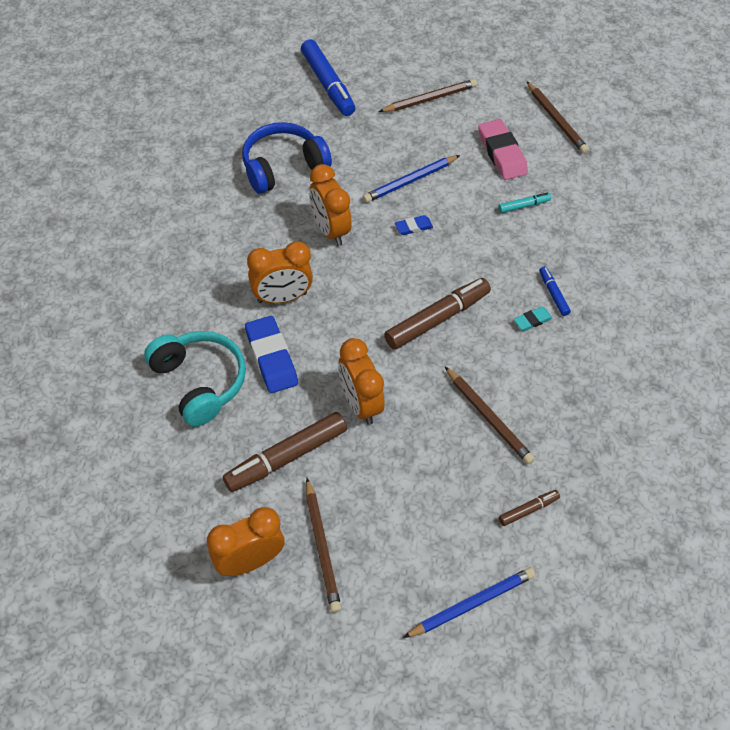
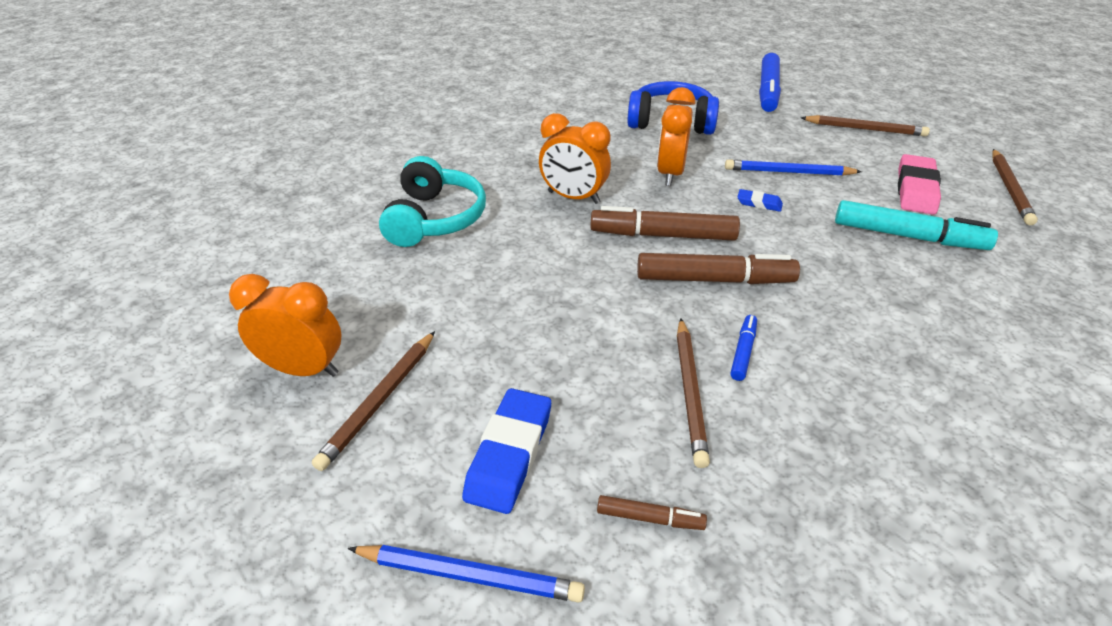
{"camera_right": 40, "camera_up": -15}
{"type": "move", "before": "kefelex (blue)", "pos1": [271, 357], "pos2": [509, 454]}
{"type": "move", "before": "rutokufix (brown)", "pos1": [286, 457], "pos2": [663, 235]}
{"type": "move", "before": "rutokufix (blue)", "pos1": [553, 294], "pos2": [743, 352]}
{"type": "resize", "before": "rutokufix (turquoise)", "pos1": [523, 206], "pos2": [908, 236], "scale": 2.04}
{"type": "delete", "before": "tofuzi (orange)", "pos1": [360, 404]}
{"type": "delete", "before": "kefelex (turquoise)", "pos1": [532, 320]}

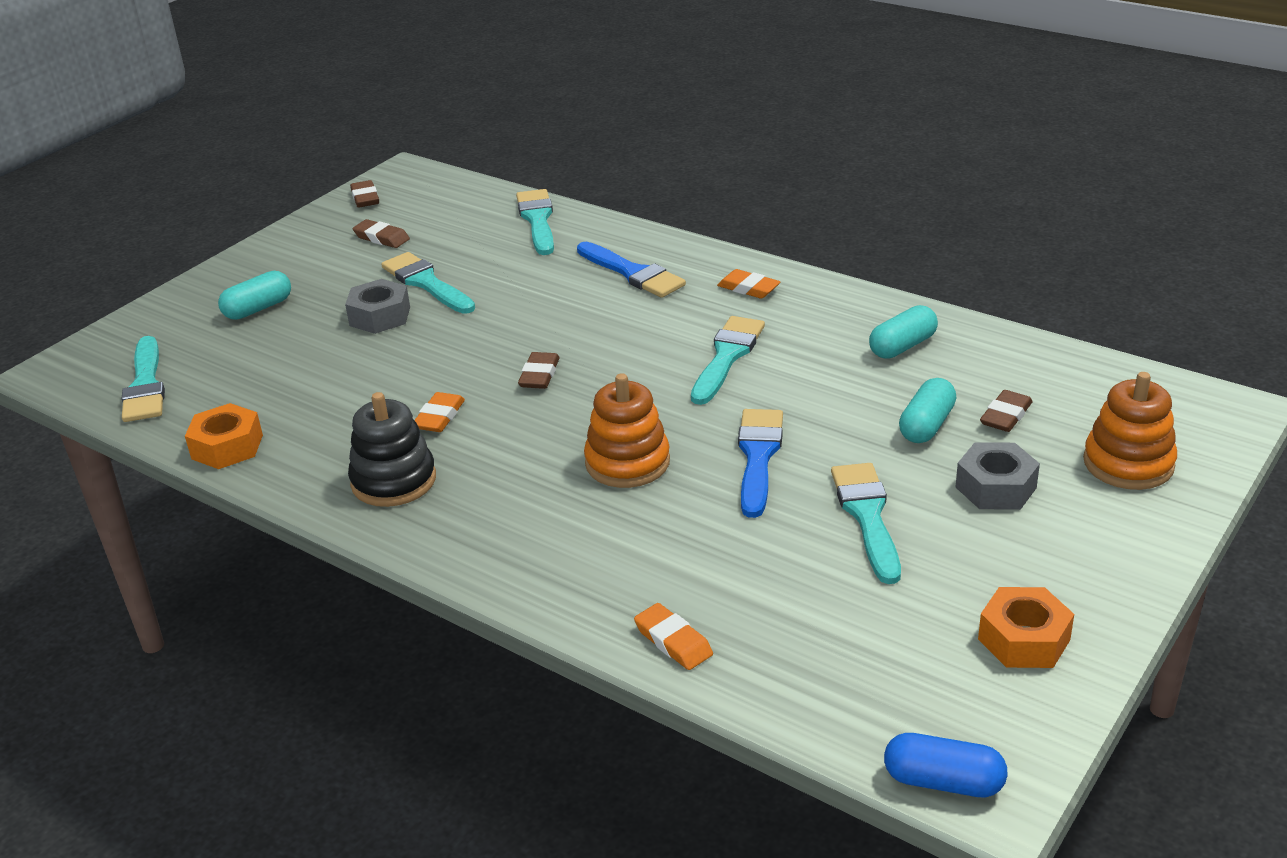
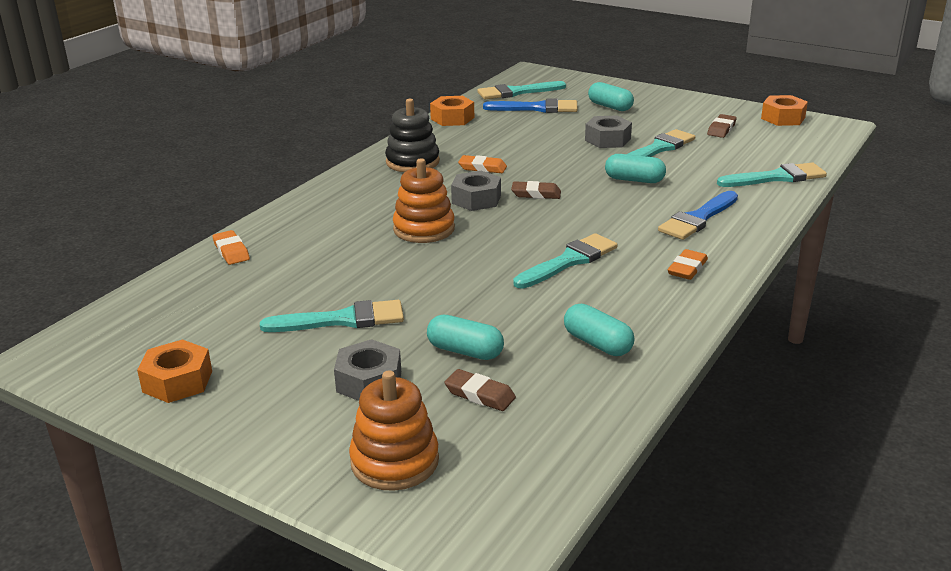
{"camera_right": 85, "camera_up": -5}
{"type": "rotate", "before": "kefelex (orange)", "pos1": [673, 641], "pos2": [231, 251], "turn": -75}
{"type": "insert", "after": "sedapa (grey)", "pos2": [476, 199]}
{"type": "move", "before": "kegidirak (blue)", "pos1": [758, 457], "pos2": [536, 108]}
{"type": "rotate", "before": "kegidirak (turquoise)", "pos1": [727, 357], "pos2": [569, 261], "turn": -60}
{"type": "insert", "after": "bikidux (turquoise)", "pos2": [634, 180]}
{"type": "replace", "before": "kefelex (brown)", "after": "sedapa (orange)", "pos1": [365, 198], "pos2": [783, 118]}
{"type": "delete", "before": "bikidux (blue)", "pos1": [943, 781]}

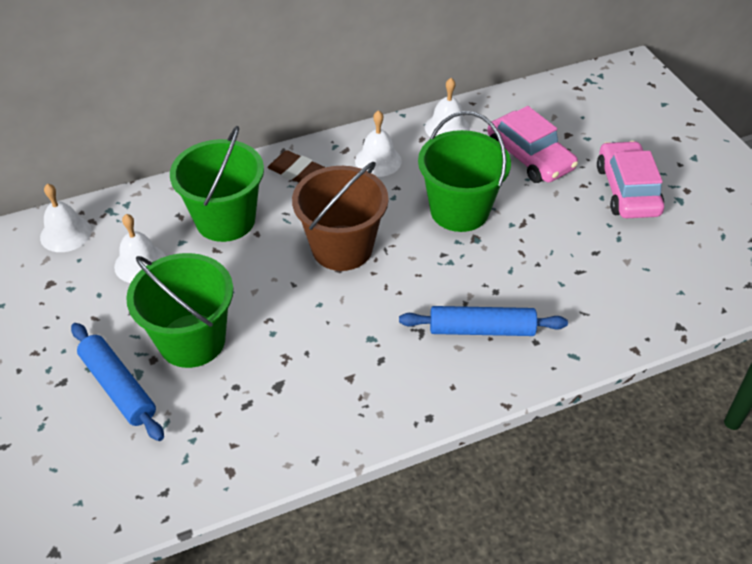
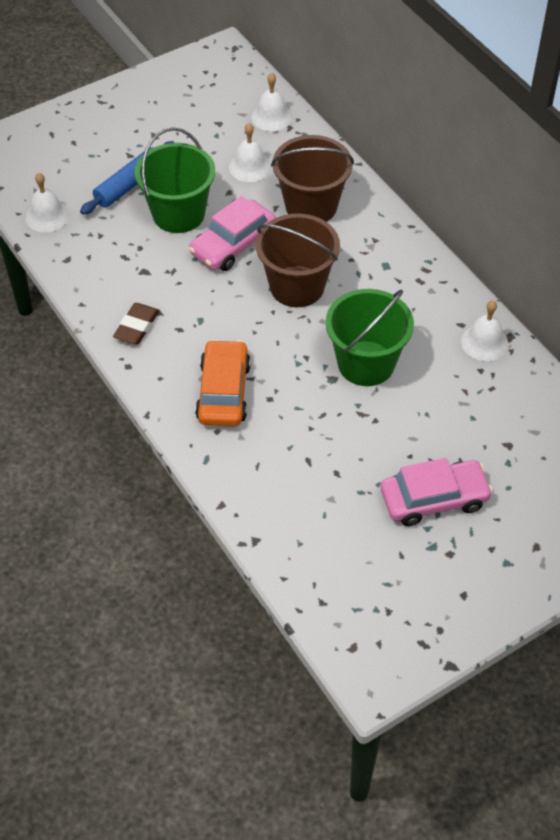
{"camera_right": 80, "camera_up": 5}
{"type": "move", "before": "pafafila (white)", "pos1": [378, 160], "pos2": [47, 216]}
{"type": "move", "before": "kefelex (brown)", "pos1": [296, 172], "pos2": [137, 327]}
{"type": "move", "before": "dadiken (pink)", "pos1": [530, 157], "pos2": [233, 244]}
{"type": "replace", "before": "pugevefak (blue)", "after": "dadiken (orange)", "pos1": [481, 329], "pos2": [223, 392]}
{"type": "recolor", "before": "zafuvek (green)", "after": "zafuvek (brown)", "pos1": [225, 220], "pos2": [311, 206]}

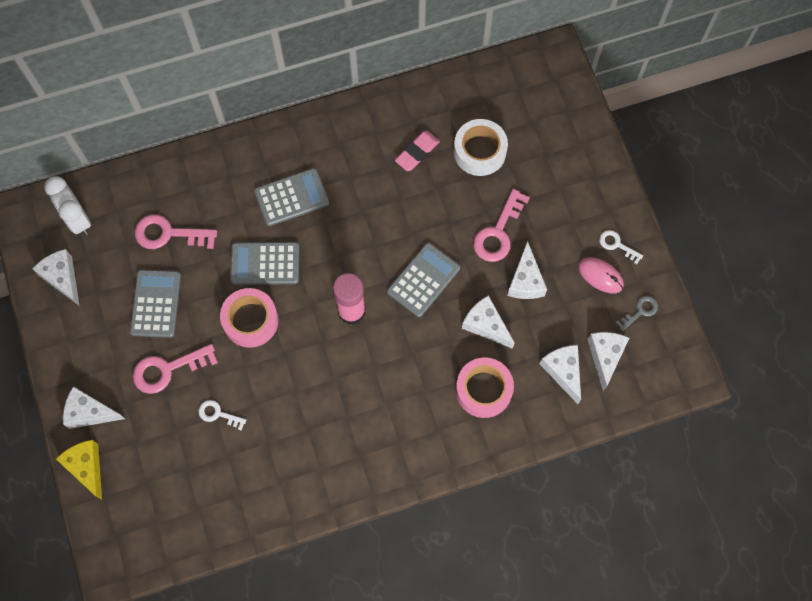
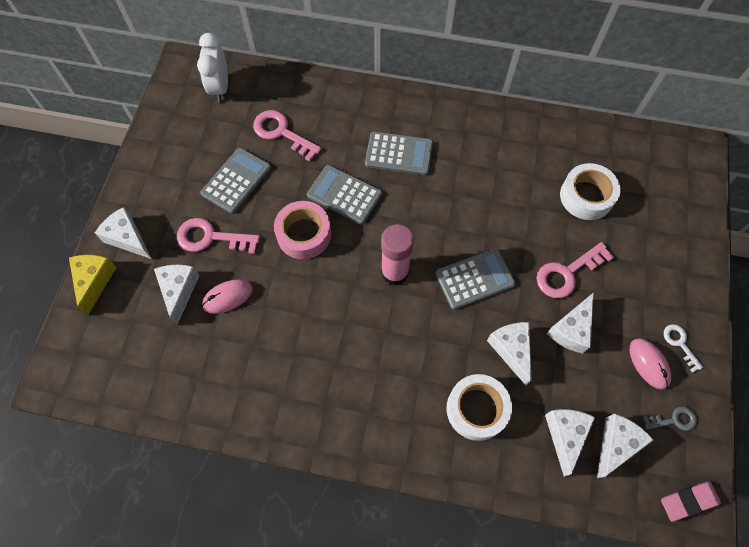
{"camera_right": 30, "camera_up": -5}
{"type": "move", "before": "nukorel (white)", "pos1": [62, 278], "pos2": [179, 291]}
{"type": "replace", "before": "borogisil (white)", "after": "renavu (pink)", "pos1": [218, 414], "pos2": [227, 297]}
{"type": "recolor", "before": "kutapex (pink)", "after": "kutapex (white)", "pos1": [483, 390], "pos2": [476, 409]}
{"type": "move", "before": "kefelex (pink)", "pos1": [417, 152], "pos2": [688, 501]}

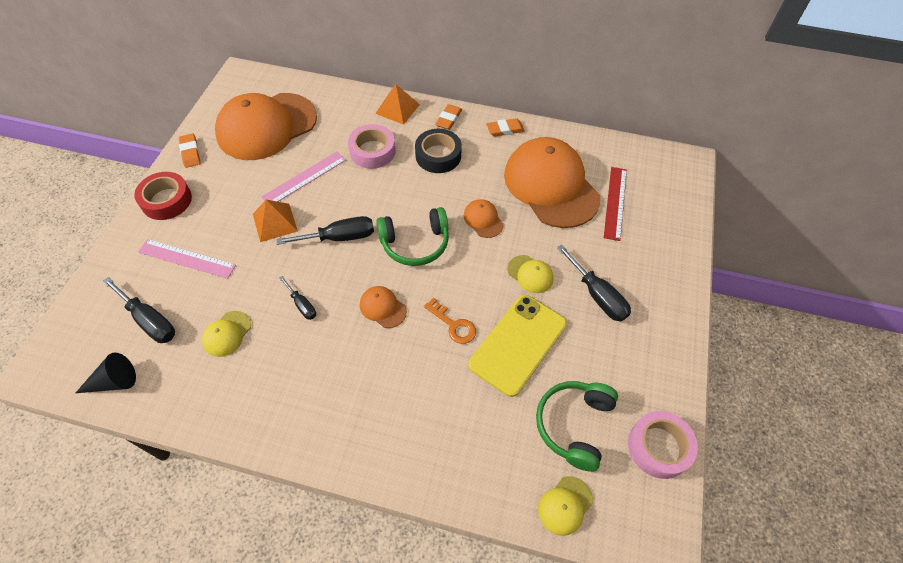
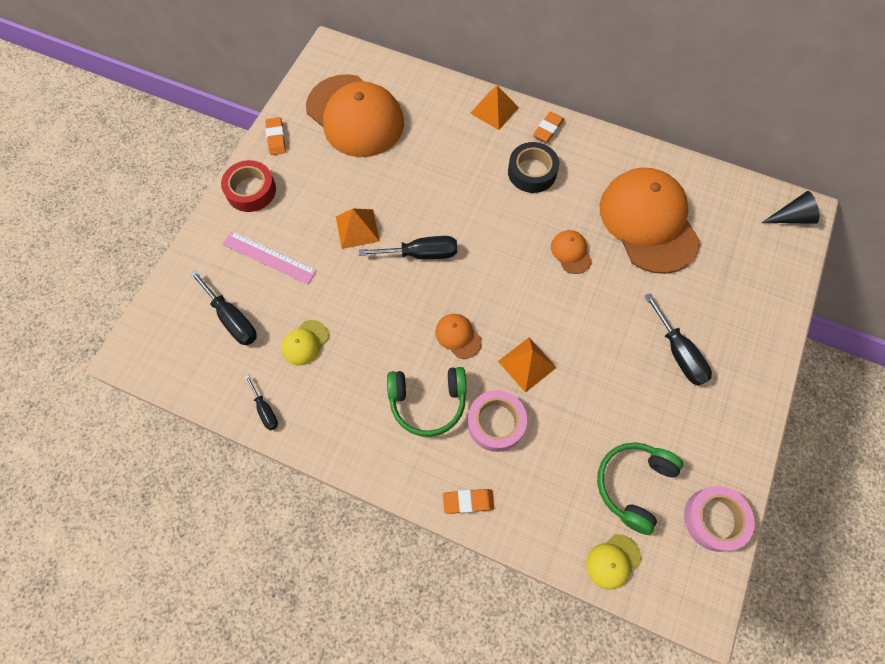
{"camera_right": 10, "camera_up": 10}
{"type": "move", "before": "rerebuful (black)", "pos1": [302, 305], "pos2": [265, 410]}
{"type": "rotate", "before": "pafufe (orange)", "pos1": [266, 126], "pos2": [355, 116], "turn": -105}
{"type": "move", "before": "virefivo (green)", "pos1": [415, 243], "pos2": [428, 402]}
{"type": "move", "before": "kefelex (orange)", "pos1": [505, 130], "pos2": [468, 501]}
{"type": "move", "before": "kutapex (pink)", "pos1": [372, 151], "pos2": [496, 423]}
{"type": "replace", "before": "borogisil (orange)", "after": "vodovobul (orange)", "pos1": [453, 325], "pos2": [527, 364]}
{"type": "move", "before": "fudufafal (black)", "pos1": [114, 382], "pos2": [792, 217]}
{"type": "delete", "before": "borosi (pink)", "pos1": [304, 178]}
{"type": "delete", "before": "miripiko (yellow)", "pos1": [518, 344]}
{"type": "delete", "before": "pafufe (yellow)", "pos1": [530, 274]}
{"type": "delete", "before": "borosi (red)", "pos1": [615, 202]}

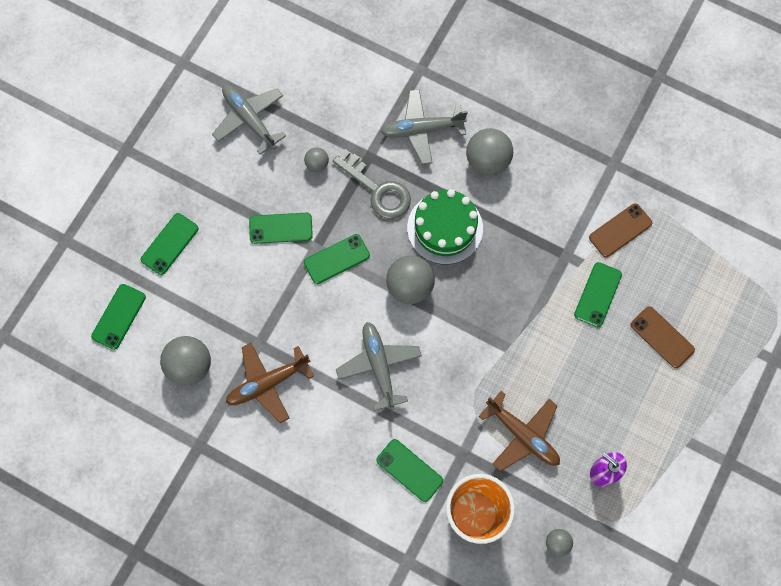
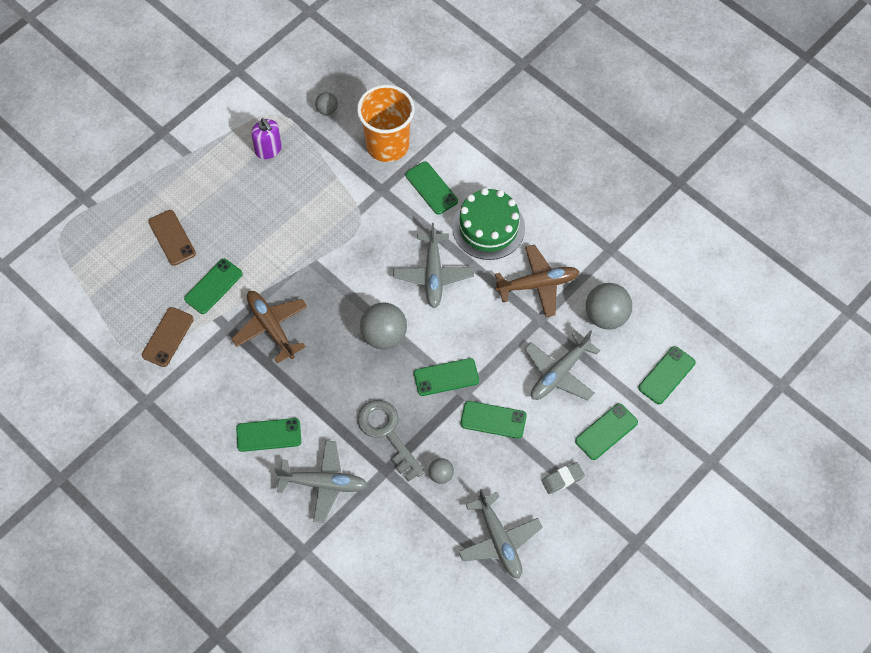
{"camera_right": -165, "camera_up": -10}
{"type": "rotate", "before": "miripiko (brown)", "pos1": [620, 230], "pos2": [168, 337], "turn": -45}
{"type": "move", "before": "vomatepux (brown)", "pos1": [522, 435], "pos2": [271, 327]}
{"type": "replace", "before": "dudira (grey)", "after": "miripiko (green)", "pos1": [487, 161], "pos2": [268, 435]}
{"type": "move", "before": "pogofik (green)", "pos1": [445, 228], "pos2": [488, 227]}
{"type": "insert", "after": "vomatepux (grey)", "pos2": [559, 373]}
{"type": "insert", "after": "kefelex (grey)", "pos2": [562, 479]}

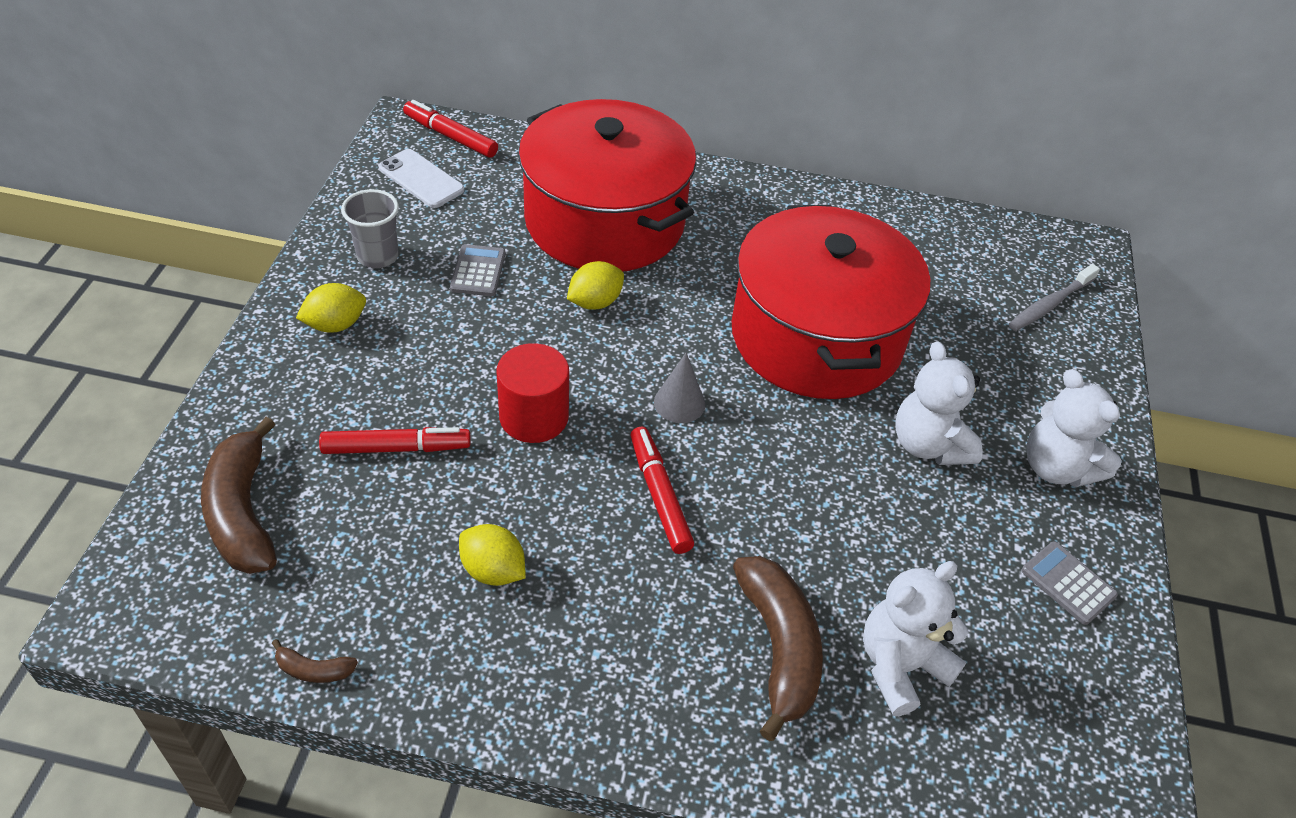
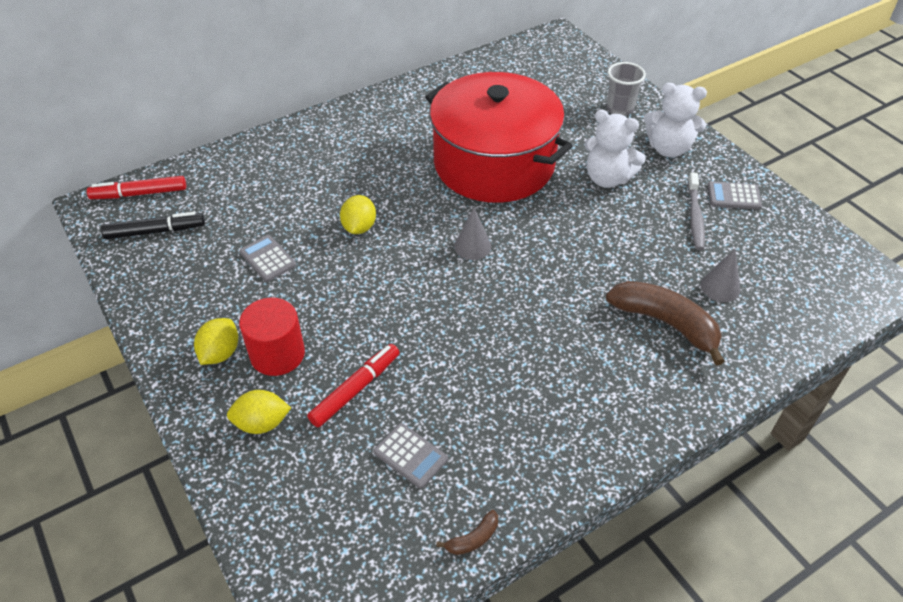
{"camera_right": -40, "camera_up": 0}
{"type": "replace", "before": "miripiko (white)", "after": "rutokufix (black)", "pos1": [421, 179], "pos2": [155, 231]}
{"type": "move", "before": "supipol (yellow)", "pos1": [493, 570], "pos2": [262, 423]}
{"type": "move", "before": "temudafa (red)", "pos1": [534, 417], "pos2": [277, 354]}
{"type": "insert", "after": "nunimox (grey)", "pos2": [410, 456]}
{"type": "move", "before": "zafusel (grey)", "pos1": [378, 256], "pos2": [619, 109]}
{"type": "move", "before": "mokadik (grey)", "pos1": [1050, 304], "pos2": [695, 216]}
{"type": "replace", "before": "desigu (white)", "after": "fudufafal (grey)", "pos1": [900, 666], "pos2": [720, 287]}
{"type": "delete", "before": "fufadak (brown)", "pos1": [242, 512]}
{"type": "delete", "before": "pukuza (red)", "pos1": [604, 221]}
{"type": "delete", "before": "rutokufix (red)", "pos1": [659, 495]}

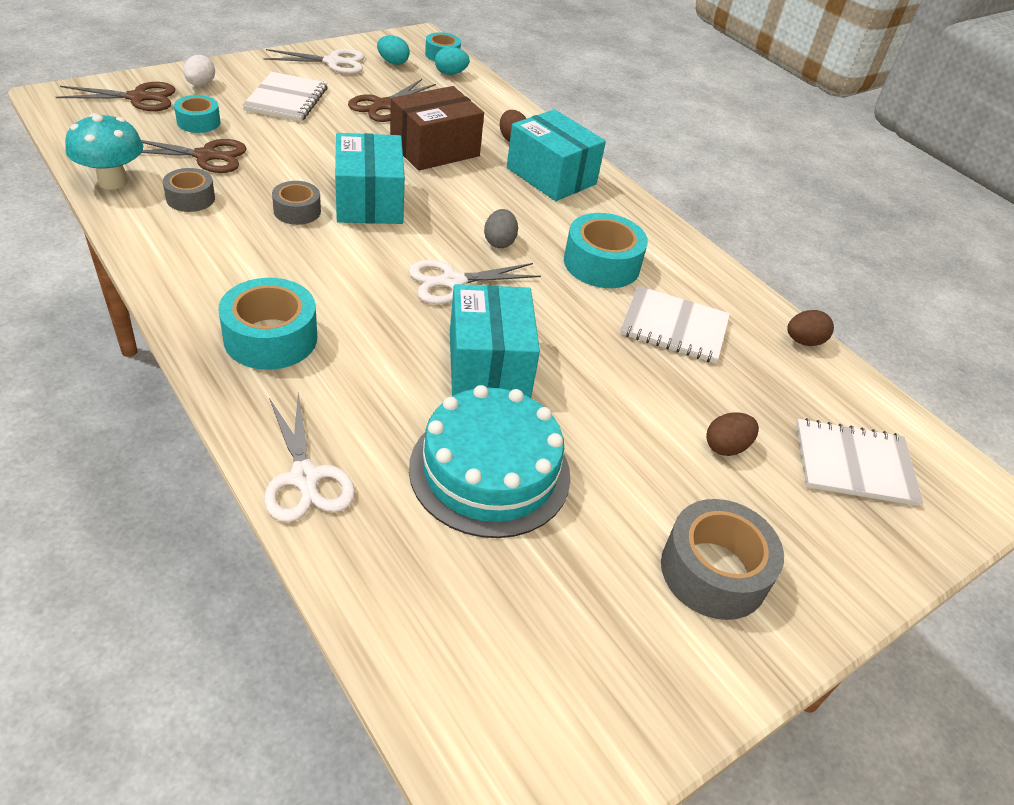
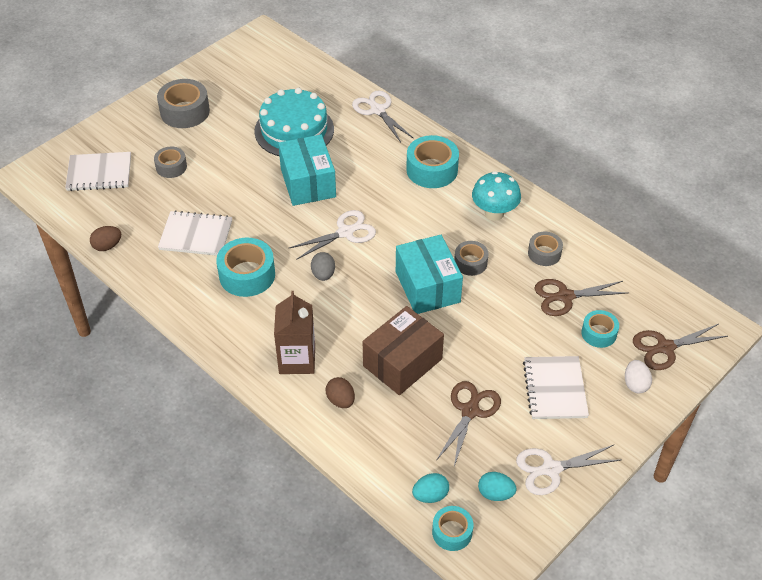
{"camera_right": 175, "camera_up": 5}
{"type": "replace", "before": "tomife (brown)", "after": "kutapex (grey)", "pos1": [726, 447], "pos2": [171, 167]}
{"type": "replace", "before": "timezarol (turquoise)", "after": "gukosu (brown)", "pos1": [551, 176], "pos2": [297, 360]}
{"type": "move", "before": "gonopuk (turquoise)", "pos1": [113, 181], "pos2": [494, 213]}

